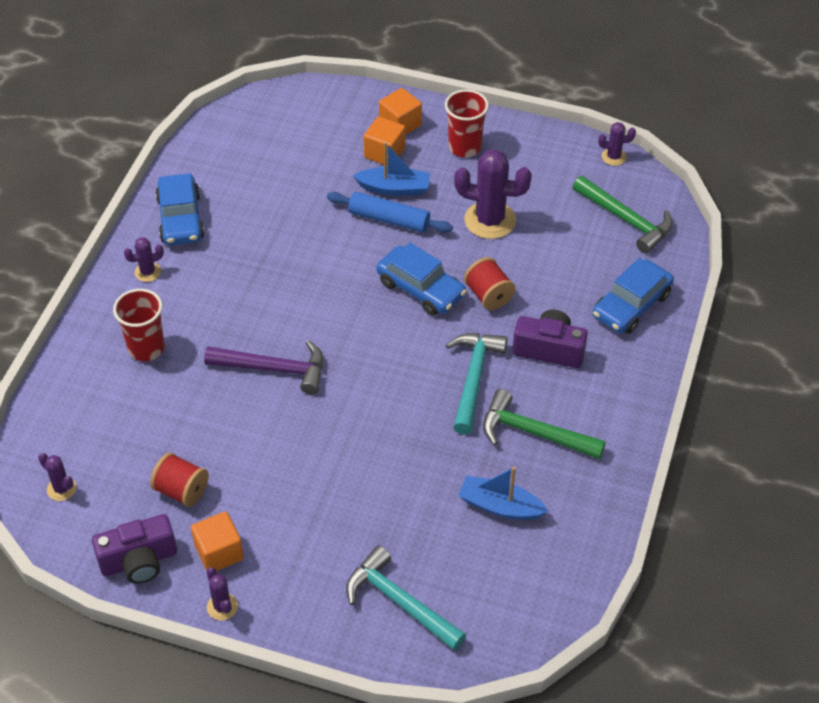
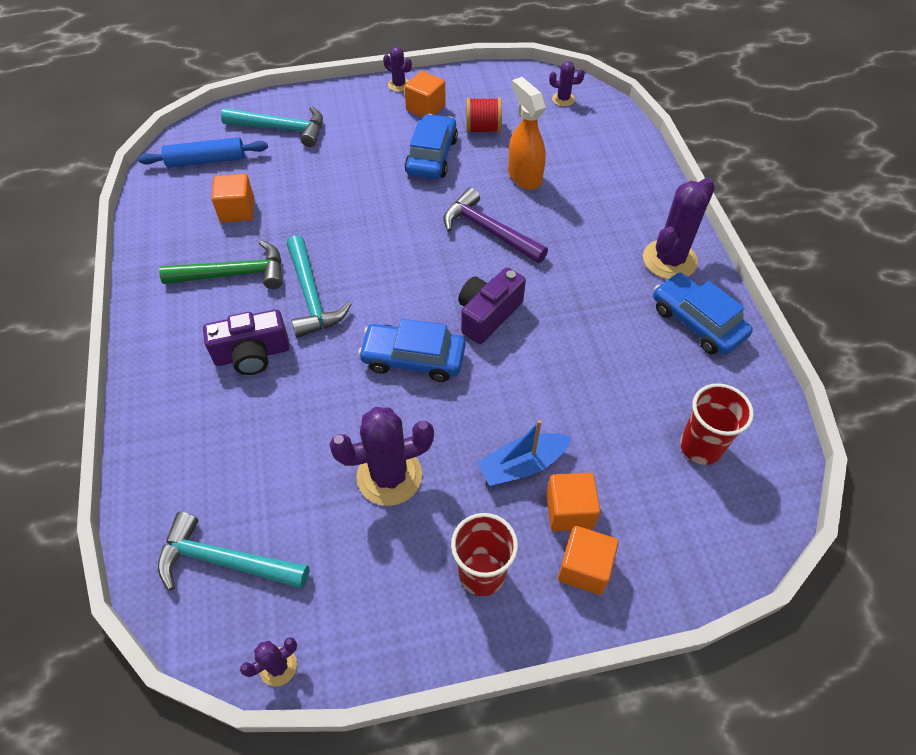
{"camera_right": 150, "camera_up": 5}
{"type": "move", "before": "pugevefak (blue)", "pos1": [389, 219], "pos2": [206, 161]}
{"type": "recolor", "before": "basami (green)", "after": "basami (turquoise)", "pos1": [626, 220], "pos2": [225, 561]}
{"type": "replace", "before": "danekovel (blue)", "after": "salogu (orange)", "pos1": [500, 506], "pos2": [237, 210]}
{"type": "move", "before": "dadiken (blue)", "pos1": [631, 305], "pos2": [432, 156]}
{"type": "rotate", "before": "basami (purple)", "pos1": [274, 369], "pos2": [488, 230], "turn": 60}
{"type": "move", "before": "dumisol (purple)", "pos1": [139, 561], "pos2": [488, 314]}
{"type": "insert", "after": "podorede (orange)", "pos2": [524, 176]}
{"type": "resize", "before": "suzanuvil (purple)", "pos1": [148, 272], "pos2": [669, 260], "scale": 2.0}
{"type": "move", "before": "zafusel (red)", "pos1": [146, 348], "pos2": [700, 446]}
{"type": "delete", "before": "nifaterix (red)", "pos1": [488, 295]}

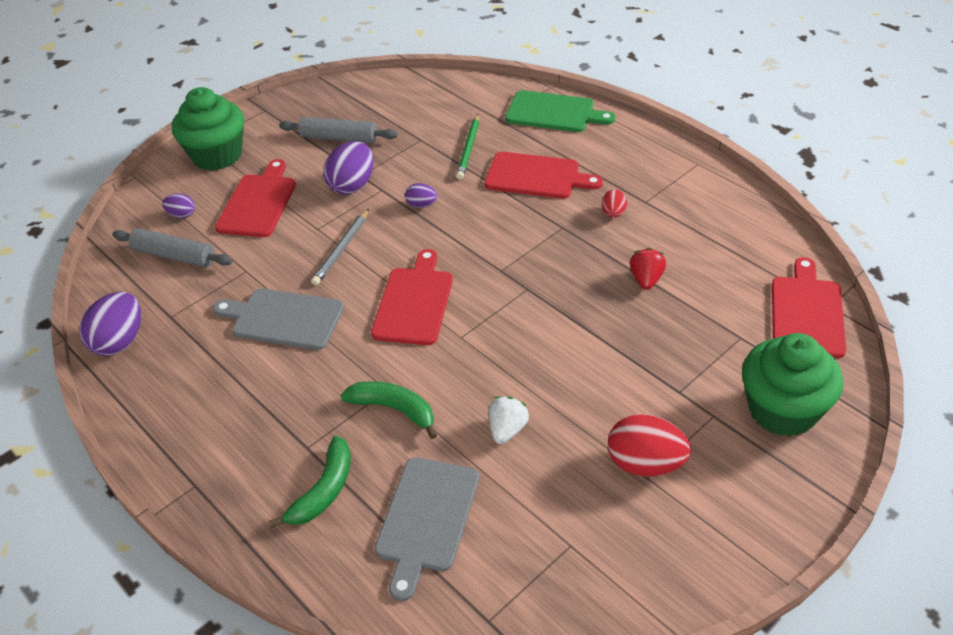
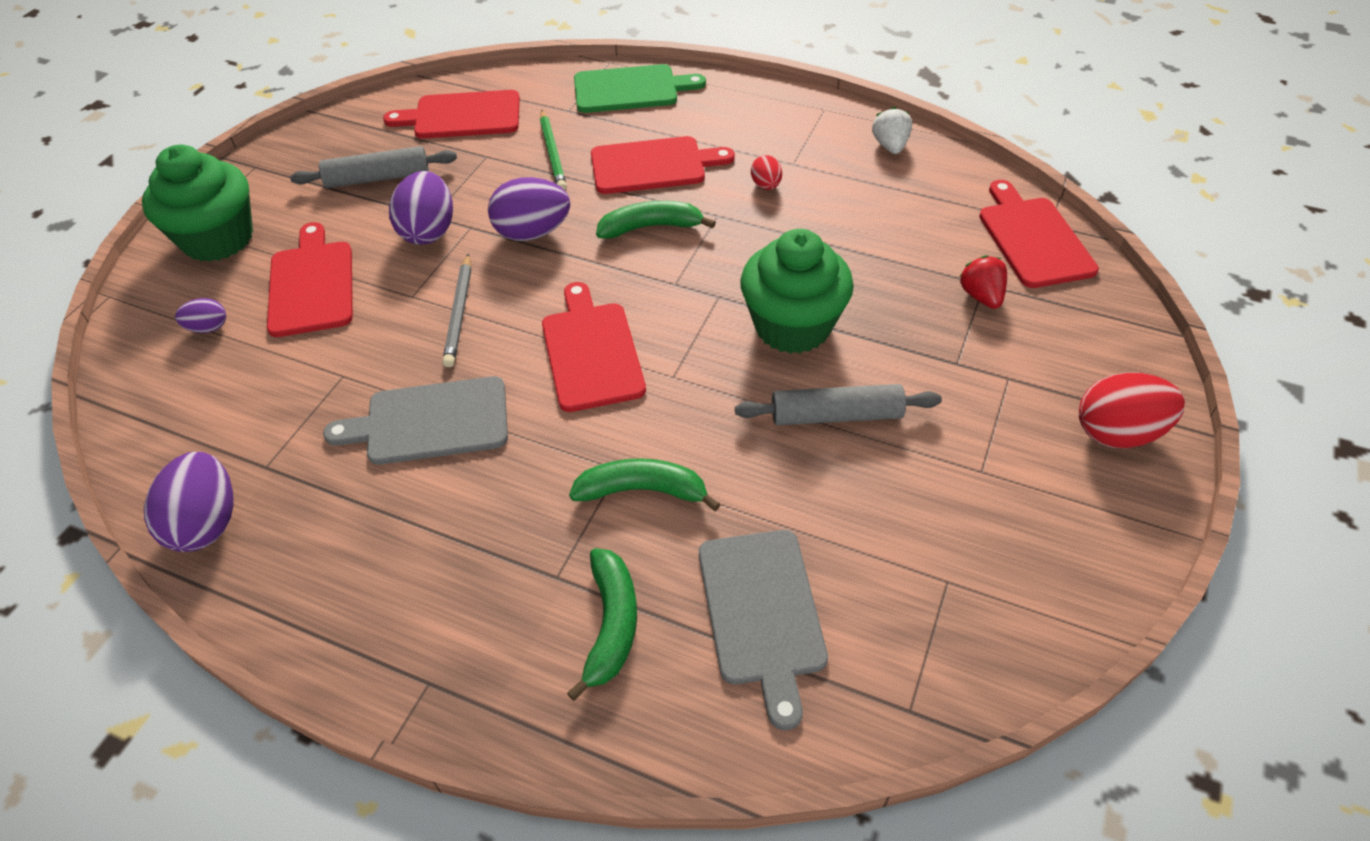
{"camera_right": -25, "camera_up": 5}
{"type": "insert", "after": "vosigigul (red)", "pos2": [462, 116]}
{"type": "resize", "before": "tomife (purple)", "pos1": [422, 205], "pos2": [532, 233], "scale": 1.9}
{"type": "insert", "after": "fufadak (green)", "pos2": [651, 227]}
{"type": "move", "before": "pugevefak (grey)", "pos1": [174, 256], "pos2": [836, 415]}
{"type": "move", "before": "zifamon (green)", "pos1": [782, 410], "pos2": [792, 326]}
{"type": "move", "before": "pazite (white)", "pos1": [507, 429], "pos2": [890, 146]}
{"type": "move", "before": "pazite (red)", "pos1": [646, 279], "pos2": [981, 296]}
{"type": "move", "before": "tomife (red)", "pos1": [645, 464], "pos2": [1117, 433]}

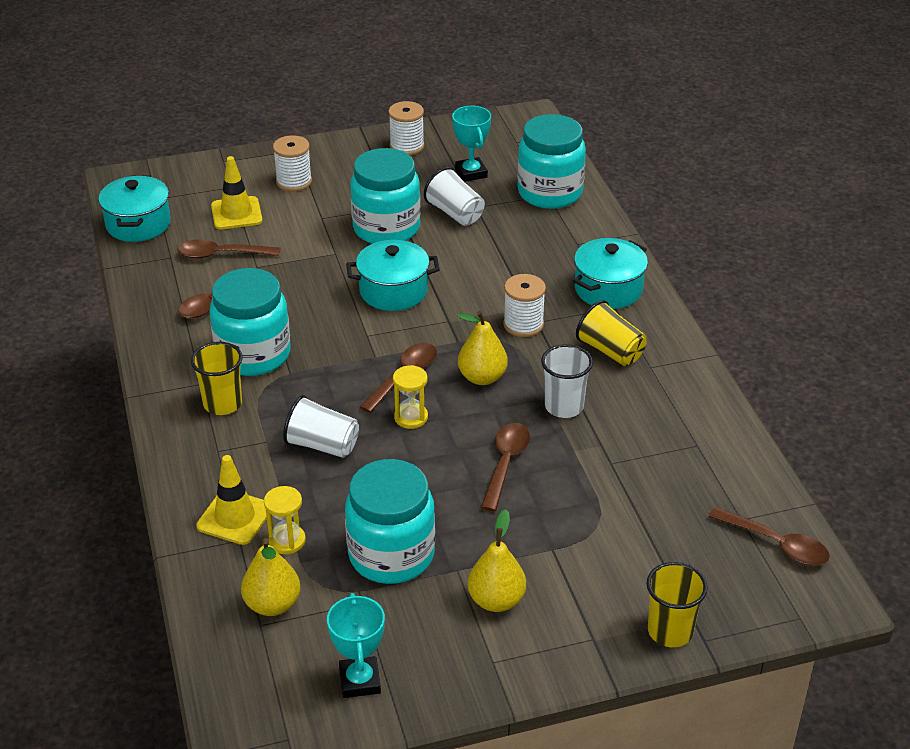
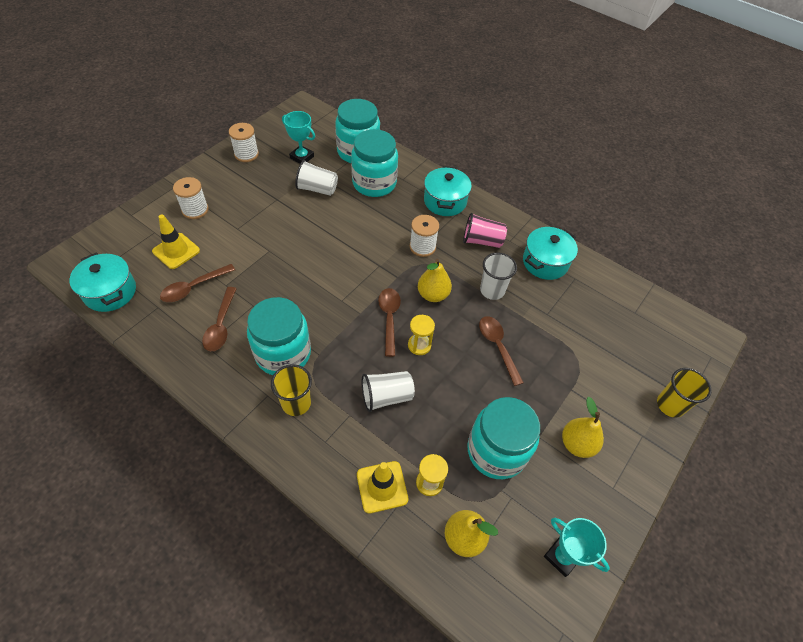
{"camera_right": -40, "camera_up": 15}
{"type": "move", "before": "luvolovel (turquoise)", "pos1": [386, 228], "pos2": [374, 183]}
{"type": "recolor", "before": "zafusel (yellow)", "after": "zafusel (pink)", "pos1": [610, 351], "pos2": [482, 241]}
{"type": "move", "before": "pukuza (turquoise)", "pos1": [393, 291], "pos2": [545, 262]}
{"type": "delete", "before": "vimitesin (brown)", "pos1": [776, 544]}

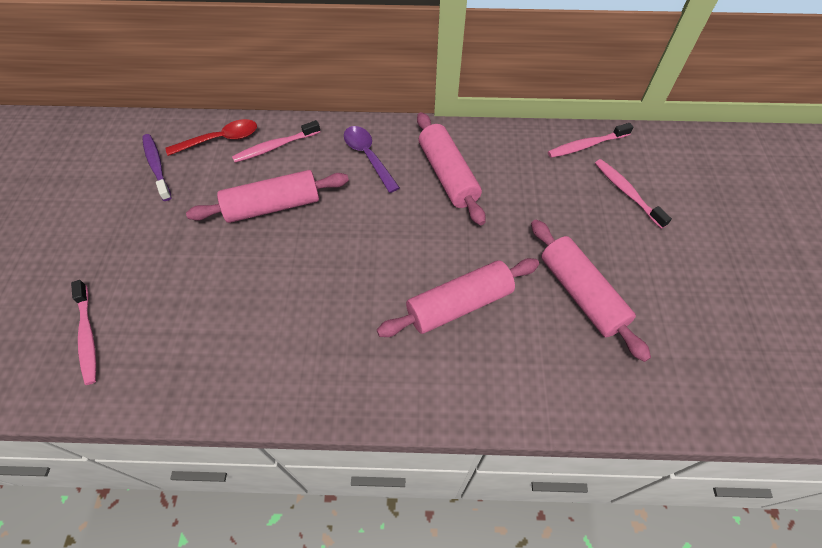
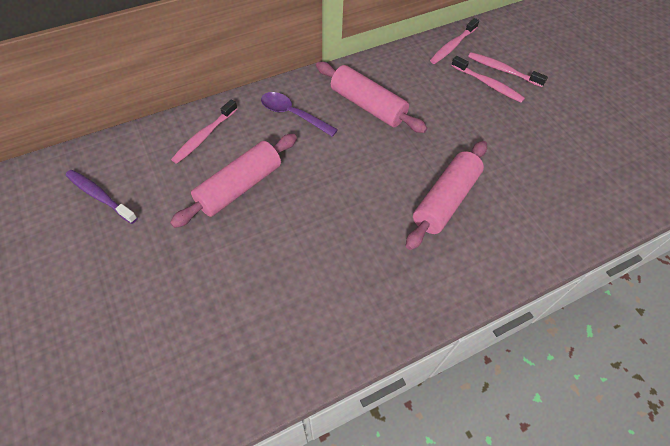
{"camera_right": -30, "camera_up": 0}
{"type": "move", "before": "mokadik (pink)", "pos1": [87, 336], "pos2": [488, 84]}
{"type": "delete", "before": "vimitesin (red)", "pos1": [220, 140]}
{"type": "delete", "before": "pugevefak (pink)", "pos1": [581, 294]}

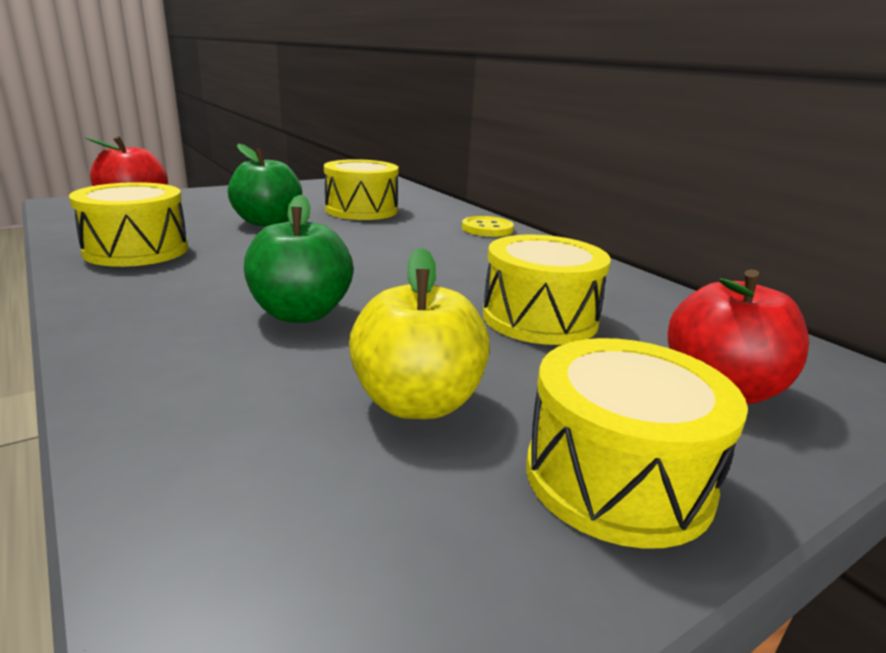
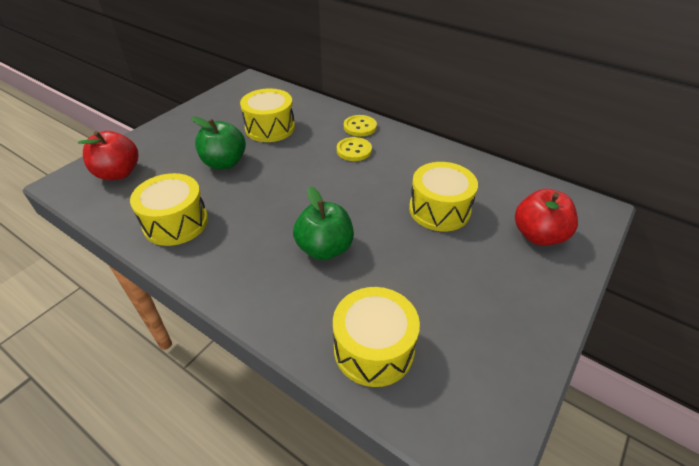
{"camera_right": -20, "camera_up": 20}
{"type": "move", "before": "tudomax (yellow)", "pos1": [617, 478], "pos2": [374, 349]}
{"type": "insert", "after": "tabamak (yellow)", "pos2": [354, 150]}
{"type": "delete", "before": "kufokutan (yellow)", "pos1": [417, 403]}

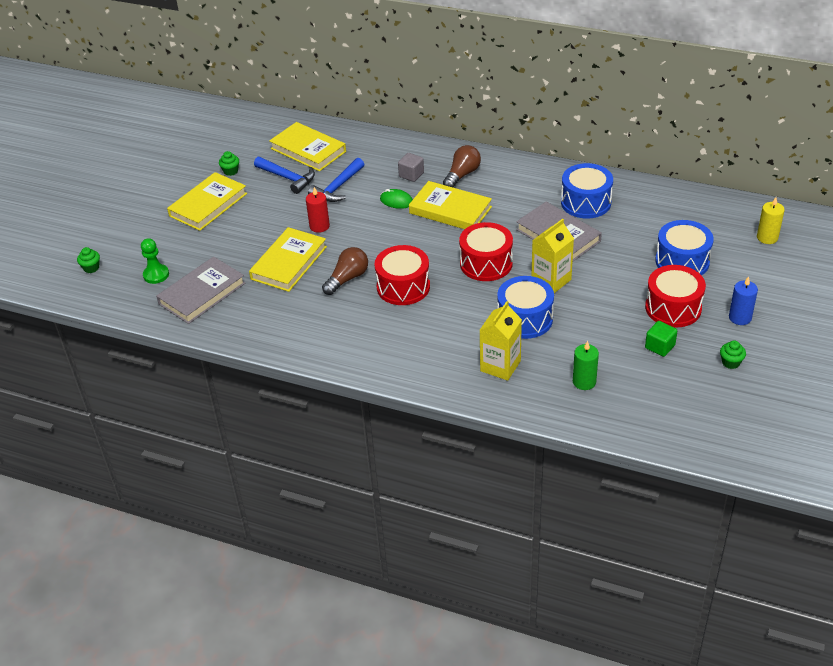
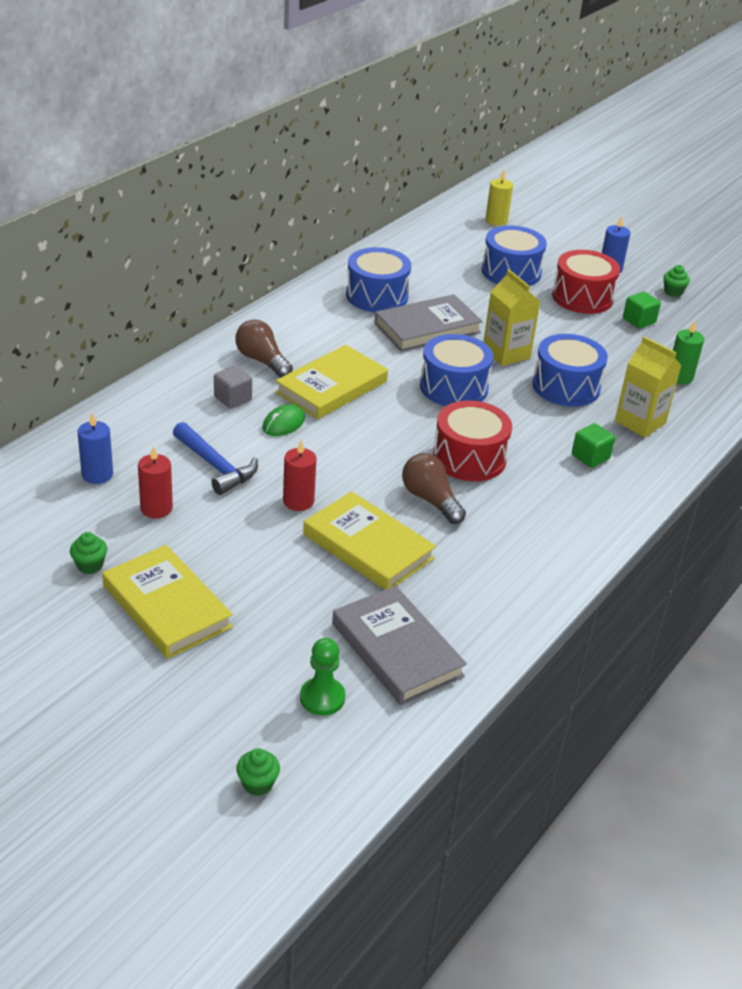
{"camera_right": -80, "camera_up": -5}
{"type": "replace", "before": "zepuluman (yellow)", "after": "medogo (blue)", "pos1": [308, 150], "pos2": [97, 474]}
{"type": "replace", "before": "basami (blue)", "after": "medogo (red)", "pos1": [288, 178], "pos2": [156, 508]}
{"type": "recolor", "before": "tudomax (red)", "after": "tudomax (blue)", "pos1": [486, 263], "pos2": [453, 387]}
{"type": "insert", "after": "salogu (green)", "pos2": [590, 457]}

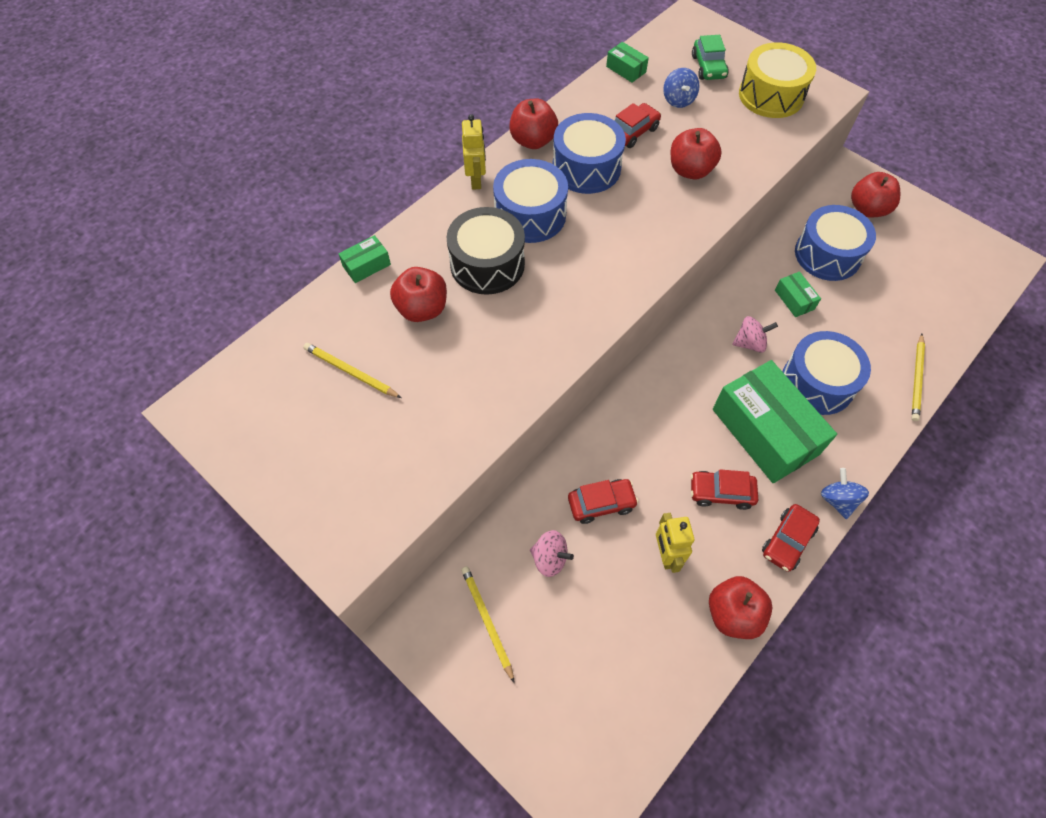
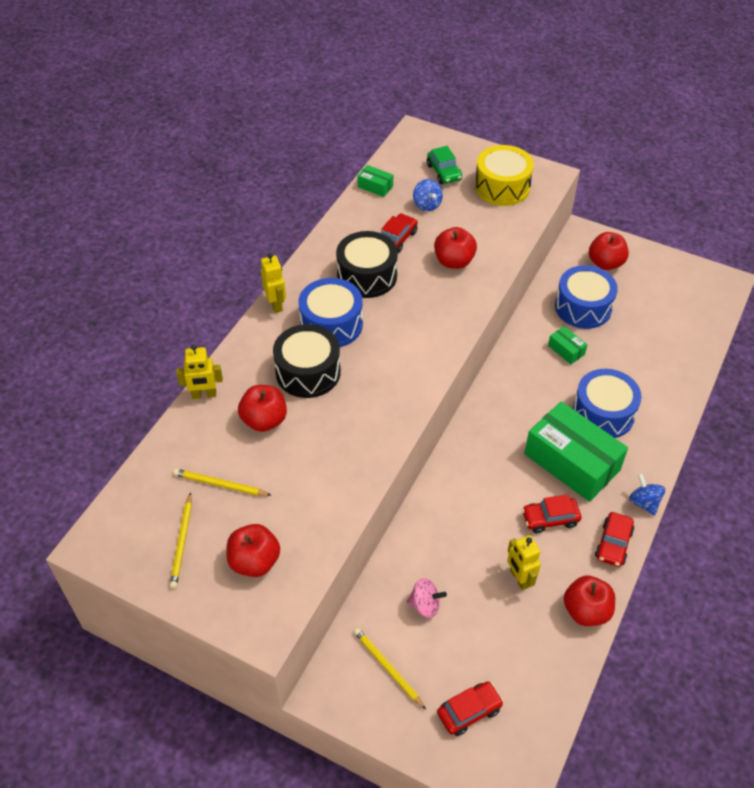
{"camera_right": -15, "camera_up": -10}
{"type": "move", "before": "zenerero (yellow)", "pos1": [917, 379], "pos2": [182, 542]}
{"type": "replace", "before": "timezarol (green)", "after": "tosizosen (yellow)", "pos1": [366, 265], "pos2": [204, 395]}
{"type": "move", "before": "kufokutan (red)", "pos1": [533, 141], "pos2": [254, 561]}
{"type": "recolor", "before": "tudomax (blue)", "after": "tudomax (black)", "pos1": [586, 168], "pos2": [367, 276]}
{"type": "move", "before": "dadiken (red)", "pos1": [601, 503], "pos2": [469, 711]}
{"type": "delete", "before": "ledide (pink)", "pos1": [749, 343]}

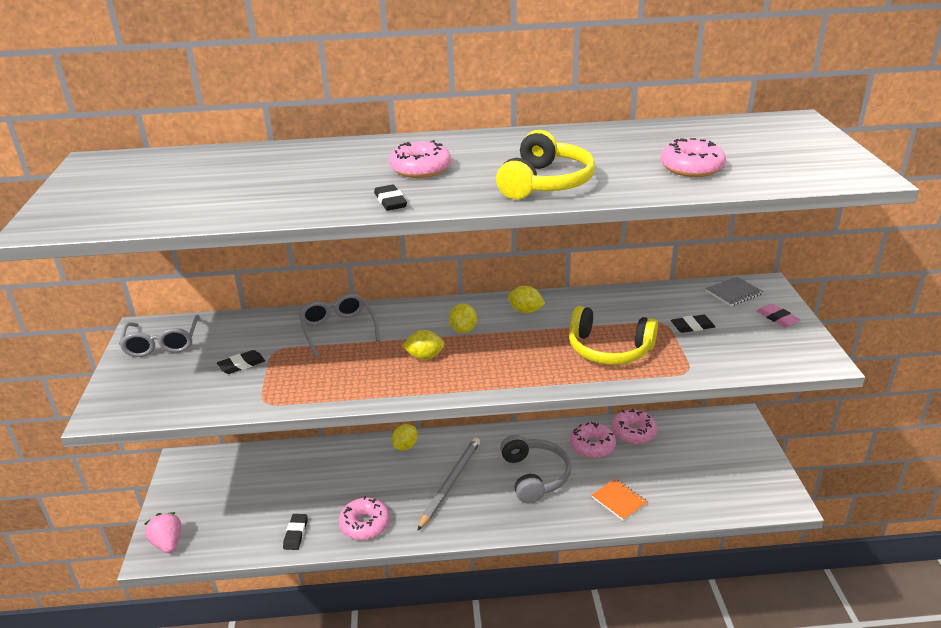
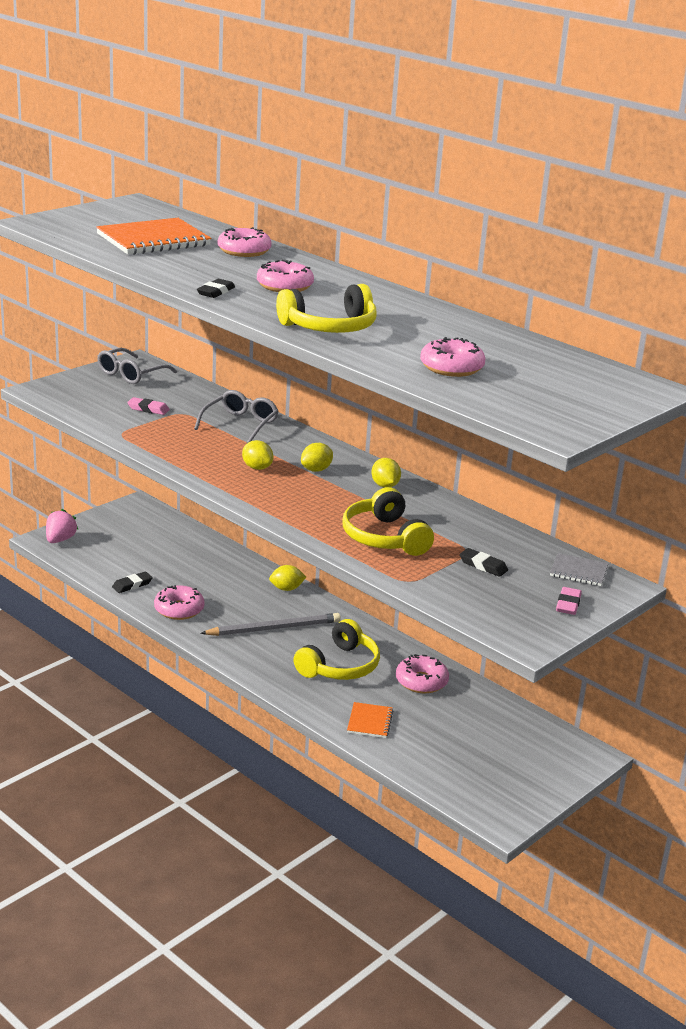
{"camera_right": 45, "camera_up": -5}
{"type": "insert", "after": "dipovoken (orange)", "pos2": [153, 240]}
{"type": "recolor", "before": "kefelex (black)", "after": "kefelex (pink)", "pos1": [241, 365], "pos2": [148, 409]}
{"type": "move", "before": "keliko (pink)", "pos1": [633, 432], "pos2": [244, 251]}
{"type": "recolor", "before": "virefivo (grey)", "after": "virefivo (yellow)", "pos1": [535, 476], "pos2": [339, 666]}

